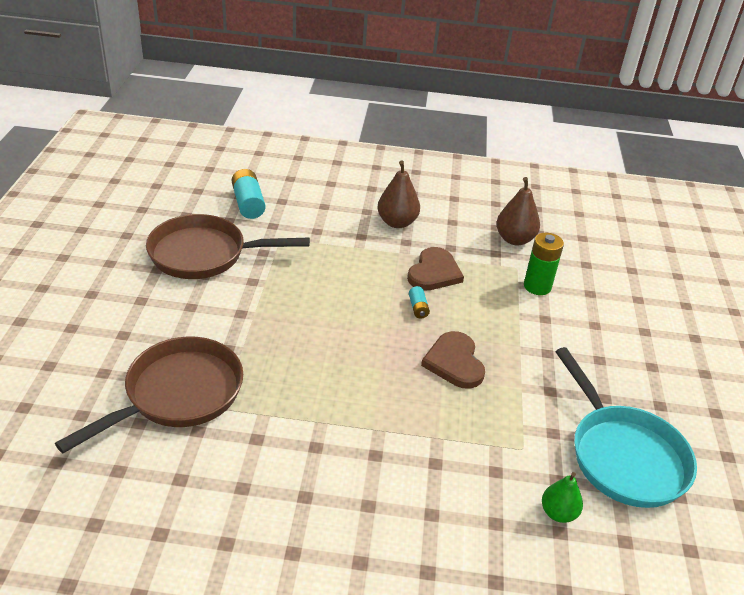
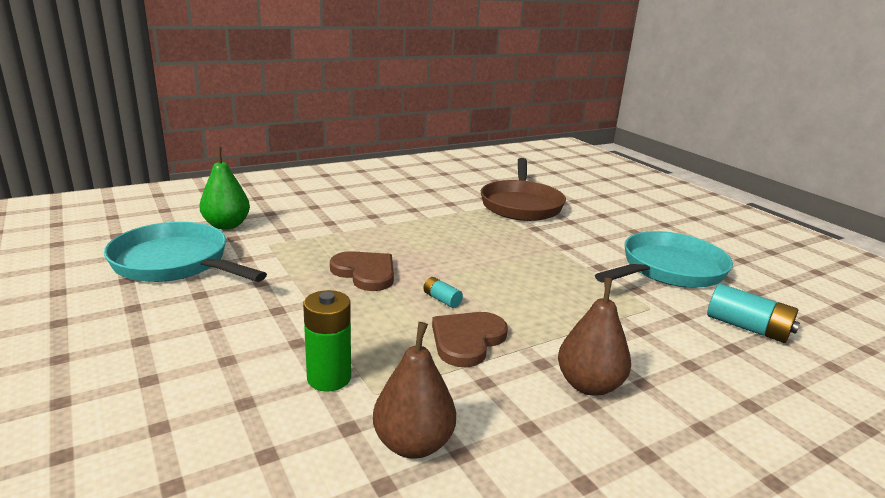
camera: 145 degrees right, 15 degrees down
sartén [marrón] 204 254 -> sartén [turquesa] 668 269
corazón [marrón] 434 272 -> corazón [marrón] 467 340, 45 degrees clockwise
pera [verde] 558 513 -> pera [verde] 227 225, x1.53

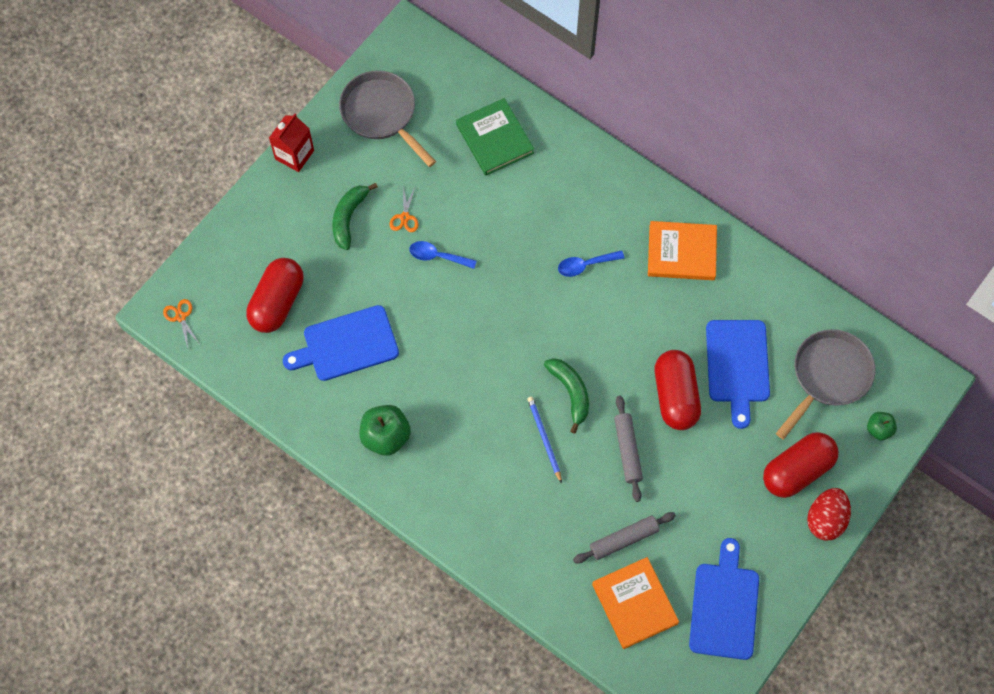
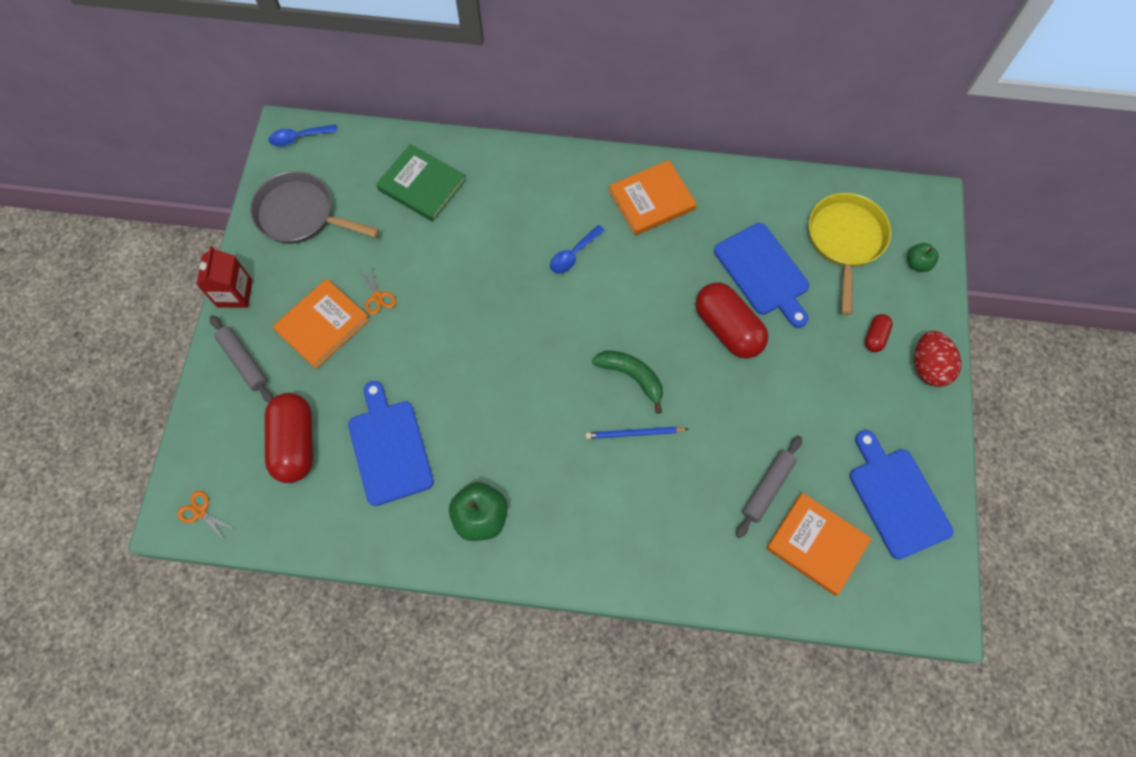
camera: 30 degrees left, 0 degrees up
plátano [verde] 349 218 -> libro [naranja] 322 325
cuchara [azul] 437 256 -> cuchara [azul] 299 137, relocated
tabla de cortar [azul] 346 344 -> tabla de cortar [azul] 389 448, 120 degrees clockwise
sartén [gris] 828 376 -> sartén [amarillo] 845 241
rodillo [gris] 627 450 -> rodillo [gris] 244 361, relocated
lápiz [azul] 544 438 -> lápiz [azul] 634 433, 45 degrees counterclockwise
cápsula [rojo] 797 470 -> cápsula [rojo] 875 337, x0.48

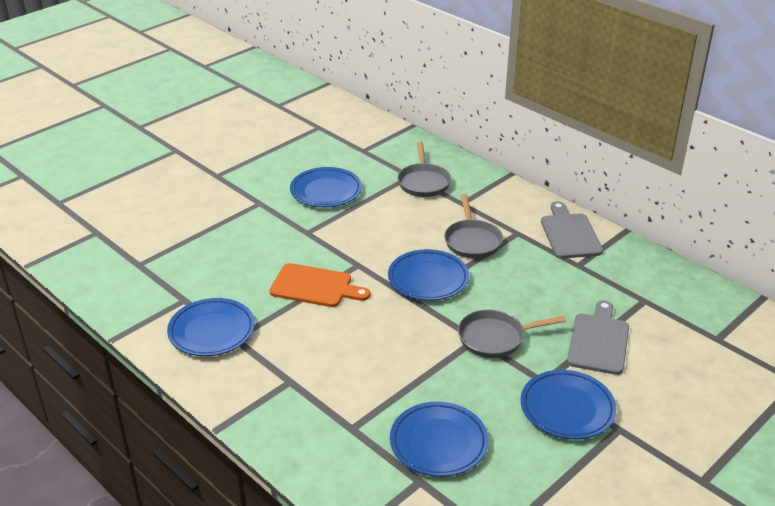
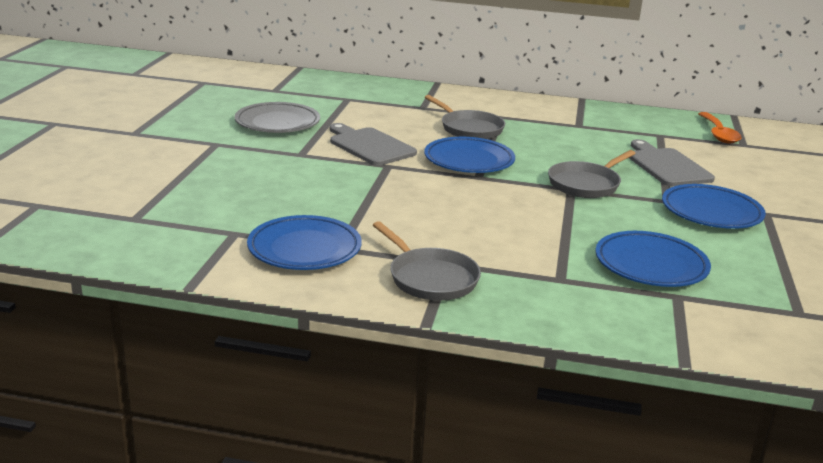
camera: 35 degrees left, 10 degrees down
sartén [gris] 423 182 -> sartén [gris] 430 278, relocated
plato [azul] 326 191 -> plato [gris] 277 123
tabla de cortar [gris] 569 234 -> tabla de cortar [gris] 369 146, relocated
tabla de cortar [naranja] 315 287 -> none
none -> cuchara [naranja] 718 134

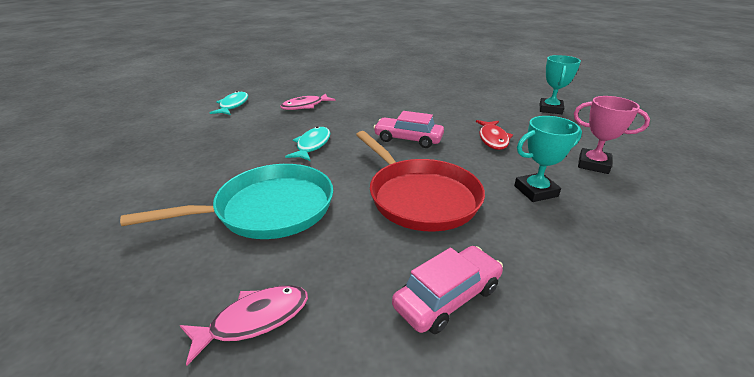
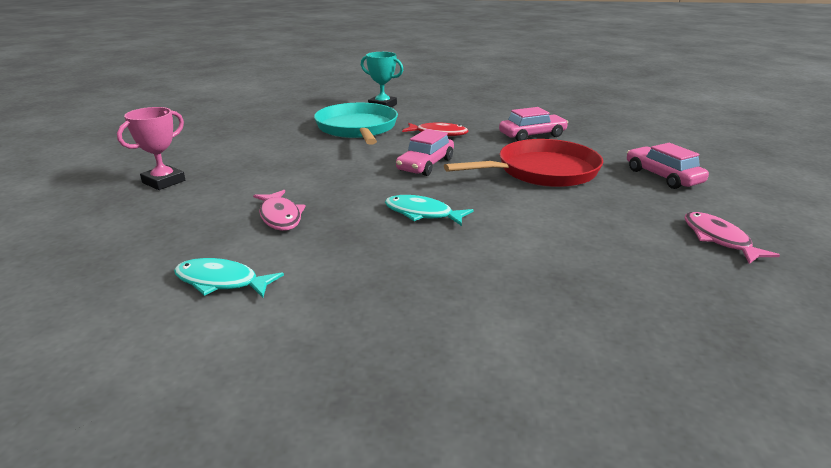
camera: 80 degrees left, 5 degrees down
trofeo [rosa] 593 164 -> trofeo [rosa] 164 182, relocated
trofeo [turquesa] 535 191 -> coche [rosa] 532 135
sartén [turquesa] 269 209 -> sartén [turquesa] 357 128, relocated

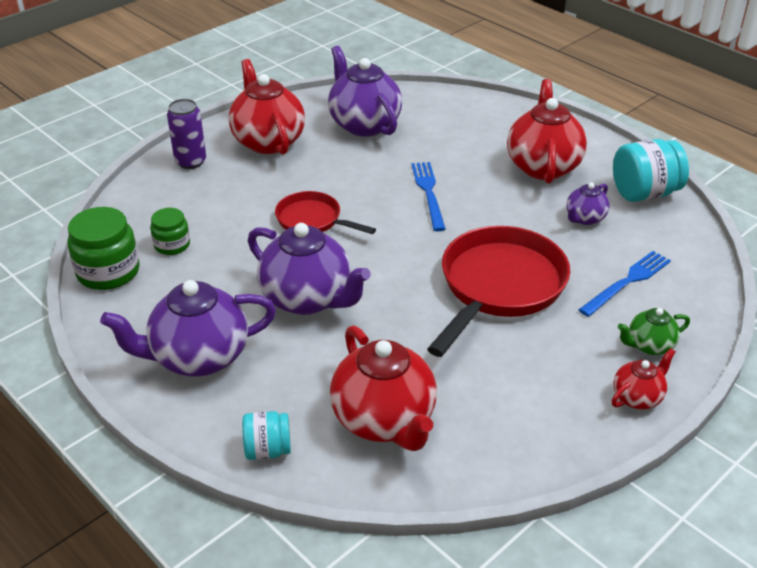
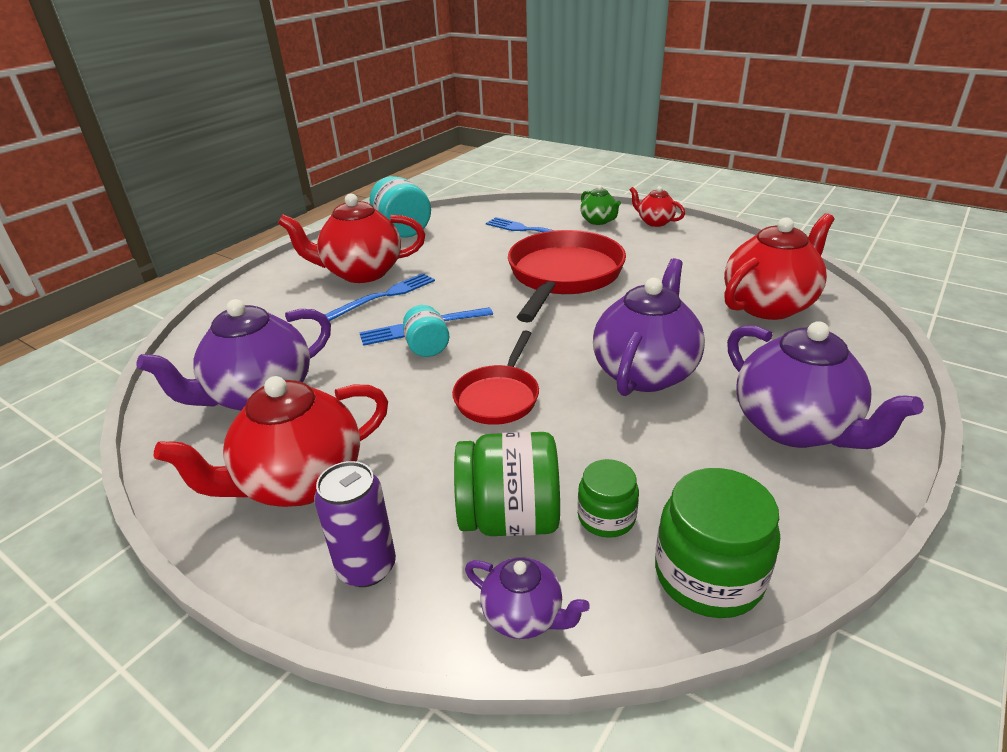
camera: 100 degrees left, 5 degrees down
tetera [morado] 585 218 -> tetera [morado] 524 616, relocated
sartén [rojo] 499 287 -> sartén [rojo] 563 276, 90 degrees clockwise
tarro [turquesa] 268 450 -> tarro [turquesa] 427 347, relocated
none -> tenedor [azul] 383 296
none -> tarro [verde] 510 518

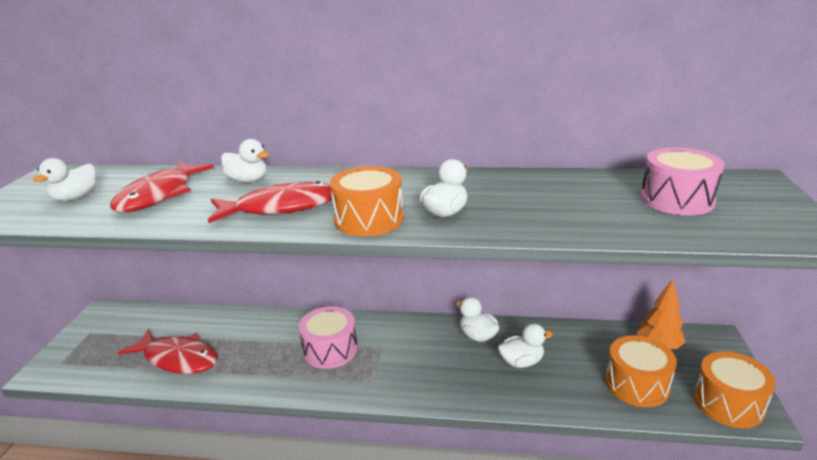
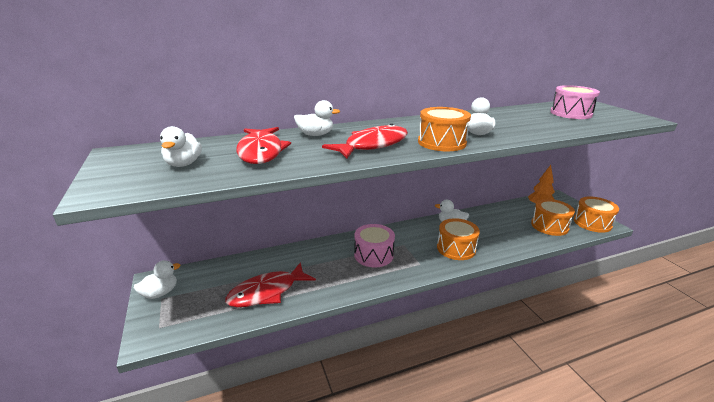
camera: 30 degrees left, 0 degrees up
pato [blanco] 521 362 -> pato [blanco] 160 293, relocated
pez [rojo] 178 358 -> pez [rojo] 267 292, 150 degrees clockwise
none -> tambor [naranja] 456 248

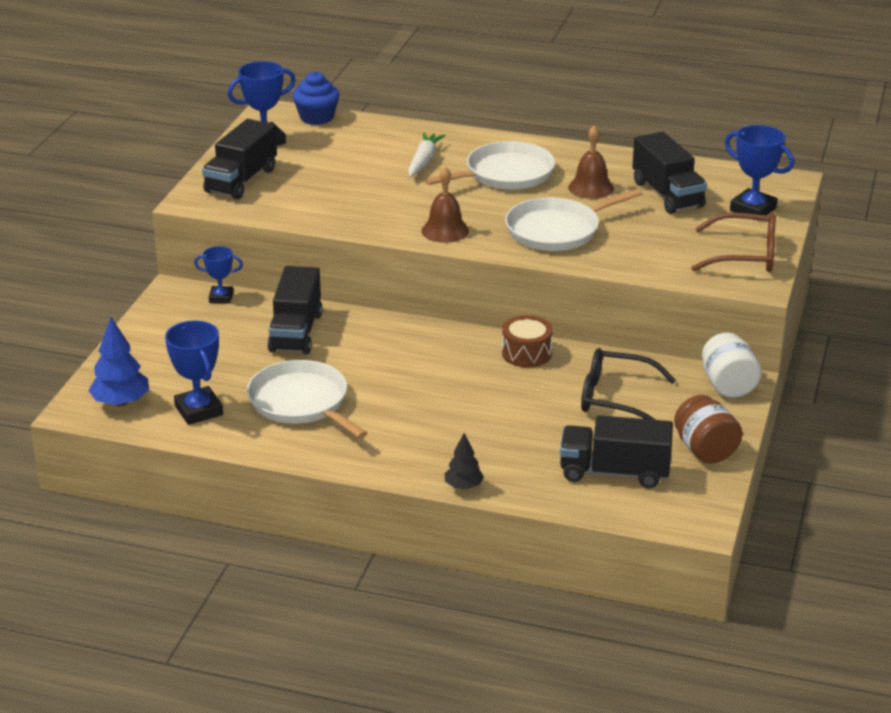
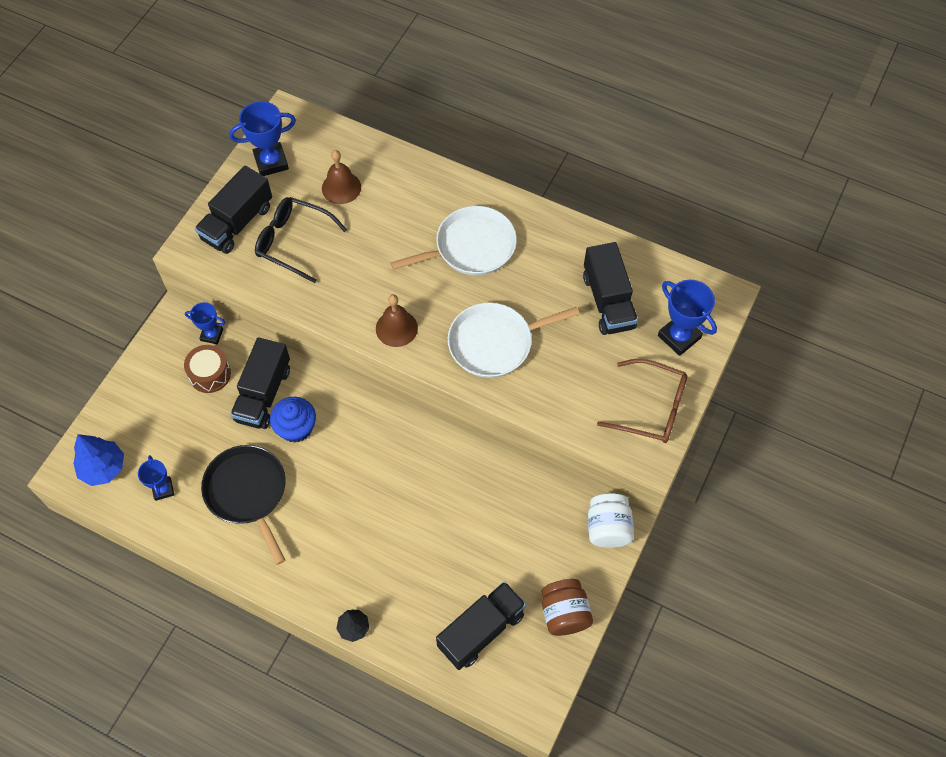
camera: 10 degrees right, 30 degrees up
magdalena [azul] 316 117 -> magdalena [azul] 296 428, relocated
campana [marrón] 591 187 -> campana [marrón] 341 187, relocated
zanahoria [blanco] 424 161 -> none
tambor [marrón] 526 353 -> tambor [marrón] 210 374, relocated
trofeo [azul] 199 410 -> trofeo [azul] 163 489, x0.62
gafas [negro] 615 398 -> gafas [negro] 293 242, relocated
sartén [blanco] 301 403 -> sartén [negro] 248 493
camión [negro] 614 472 -> camión [negro] 481 630, 120 degrees clockwise

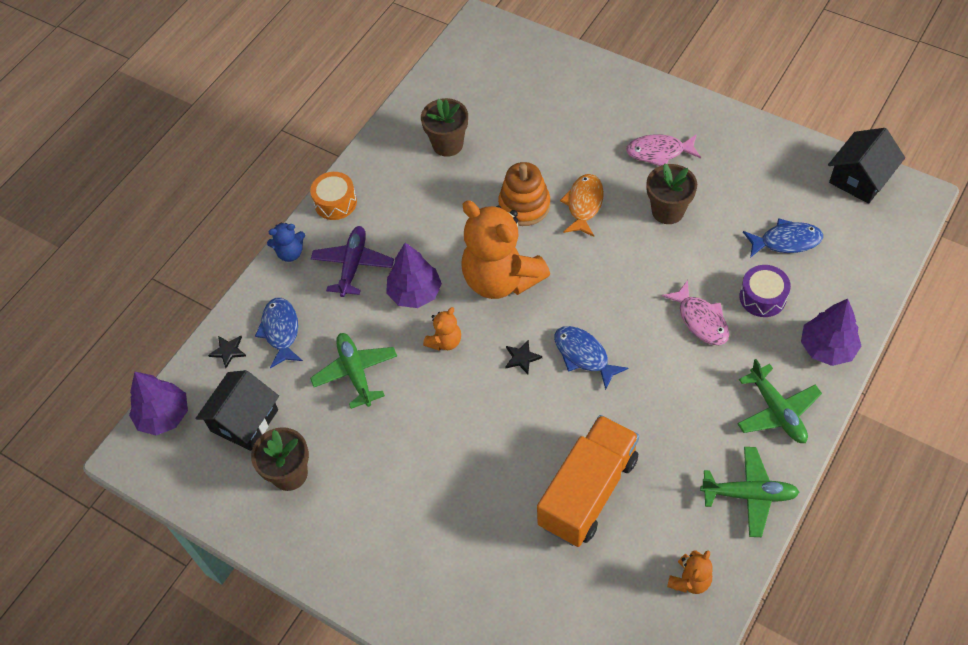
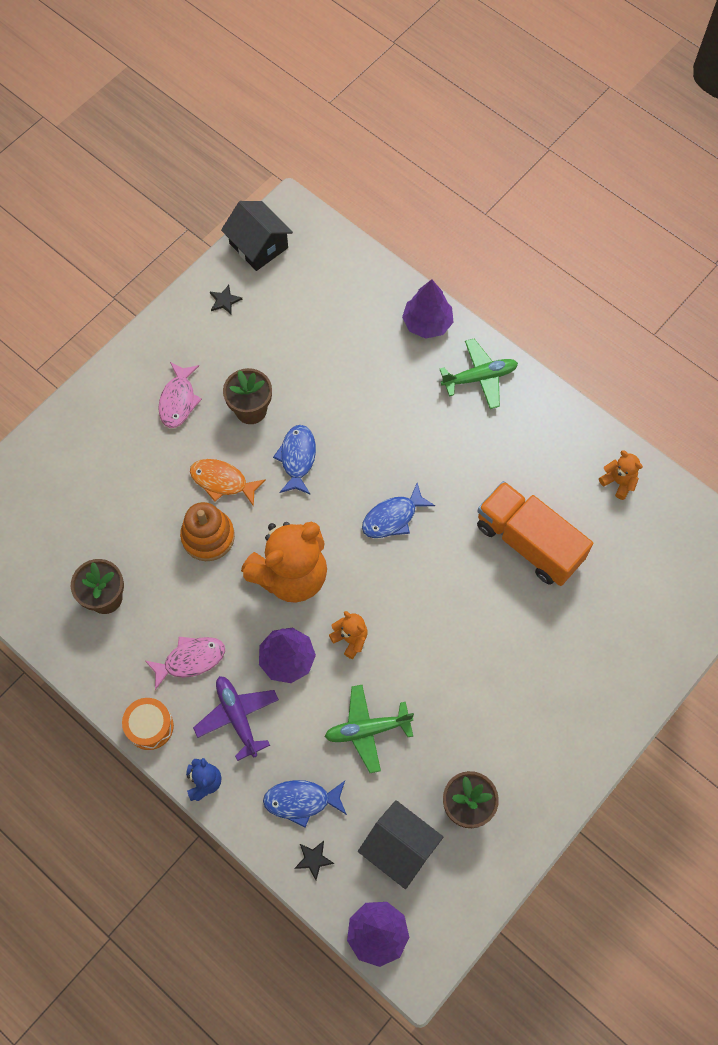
camera: 85 degrees left, 10 degrees up
pez [azul] 786 241 -> pez [azul] 297 458, relocated
avión [morado] 353 265 -> avión [morado] 237 717, 45 degrees clockwise
tambor [morado] 762 297 -> none
pez [rosa] 700 320 -> pez [rosa] 190 660, relocated
estrella [negro] 522 358 -> estrella [negro] 224 301, relocated
avión [verde] 749 494 -> none

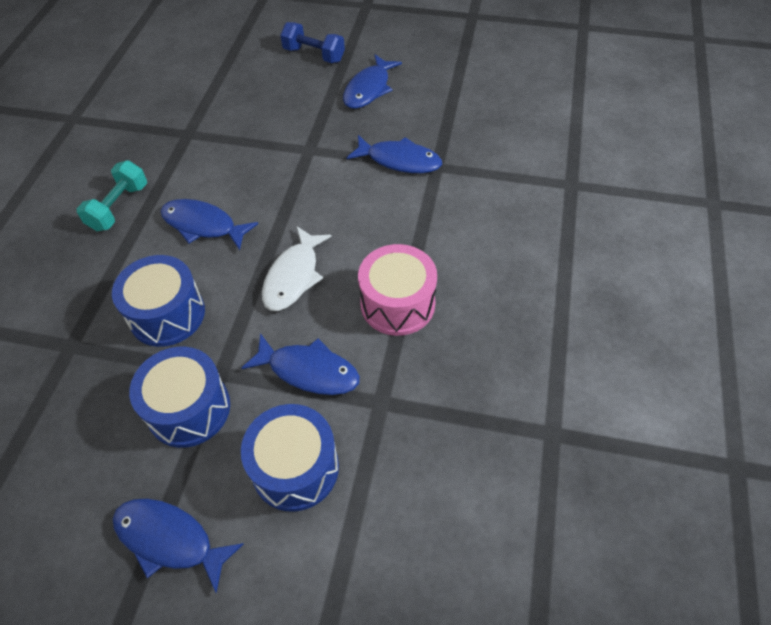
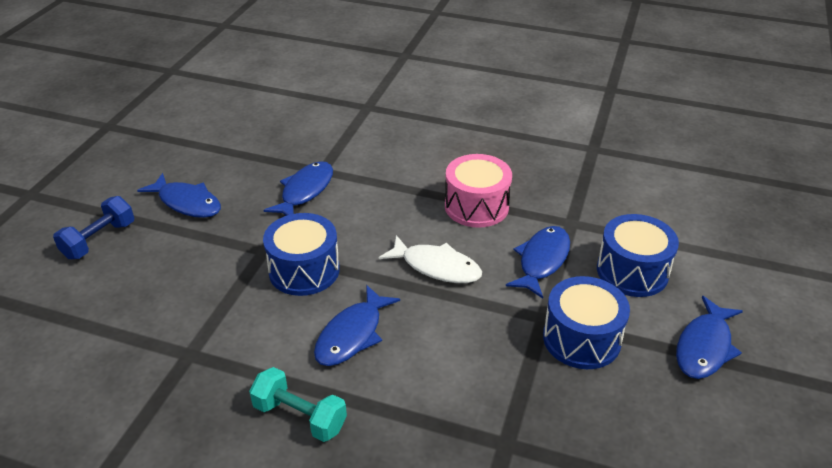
camera: 85 degrees left, 15 degrees down
tambor [azul] 167 314 -> tambor [azul] 304 270, relocated

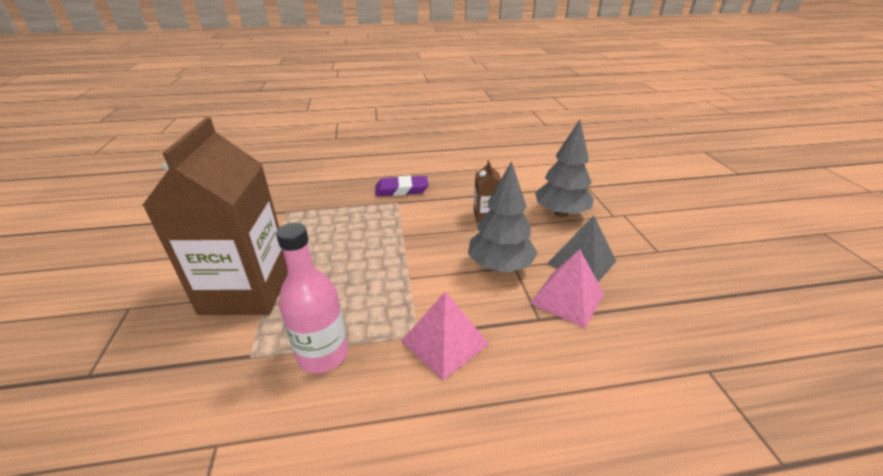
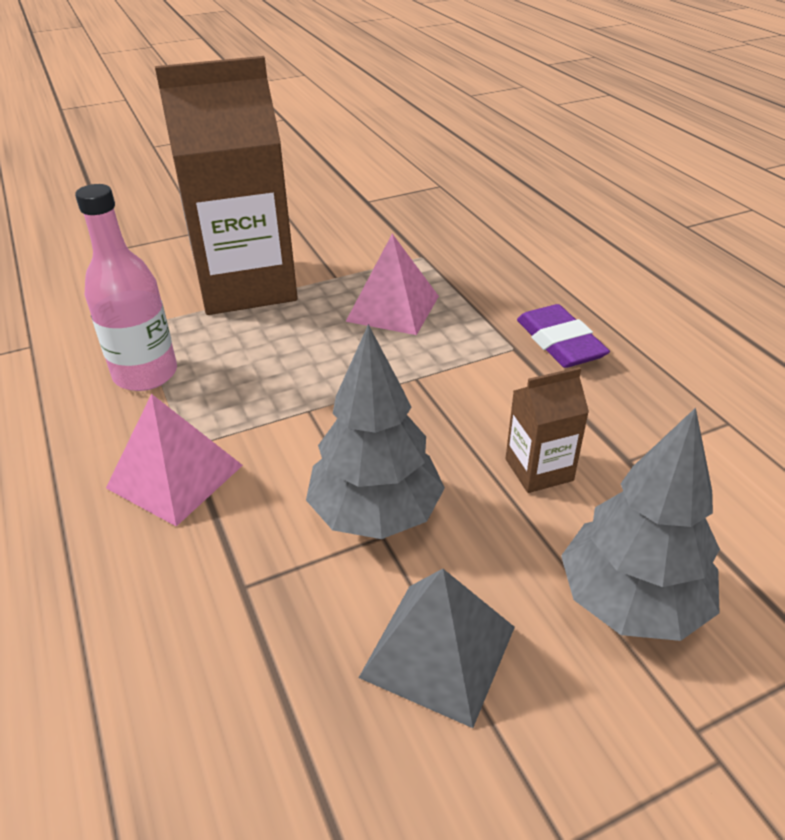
camera: 75 degrees right, 5 degrees up
pirámide [rosa] 567 298 -> pirámide [rosa] 393 308, relocated

